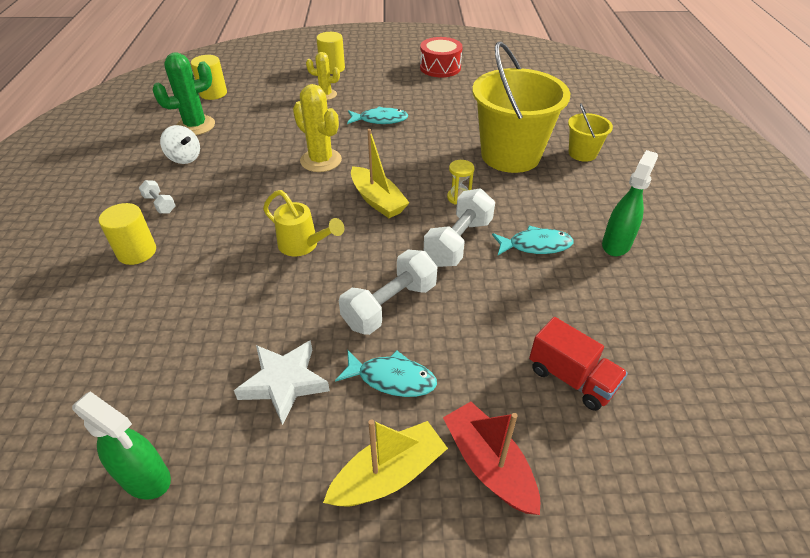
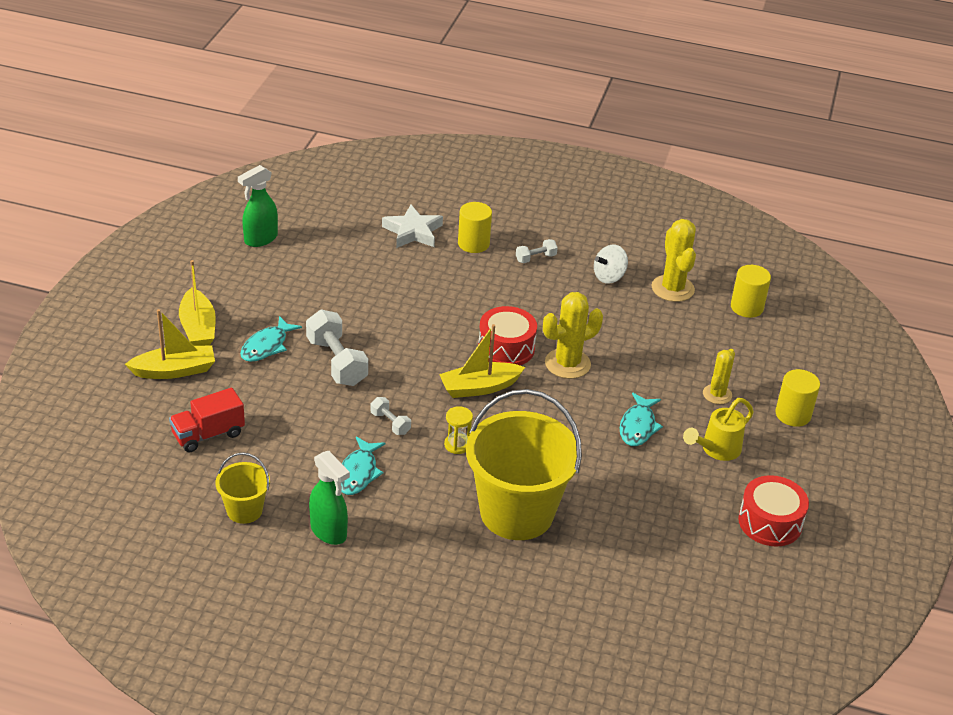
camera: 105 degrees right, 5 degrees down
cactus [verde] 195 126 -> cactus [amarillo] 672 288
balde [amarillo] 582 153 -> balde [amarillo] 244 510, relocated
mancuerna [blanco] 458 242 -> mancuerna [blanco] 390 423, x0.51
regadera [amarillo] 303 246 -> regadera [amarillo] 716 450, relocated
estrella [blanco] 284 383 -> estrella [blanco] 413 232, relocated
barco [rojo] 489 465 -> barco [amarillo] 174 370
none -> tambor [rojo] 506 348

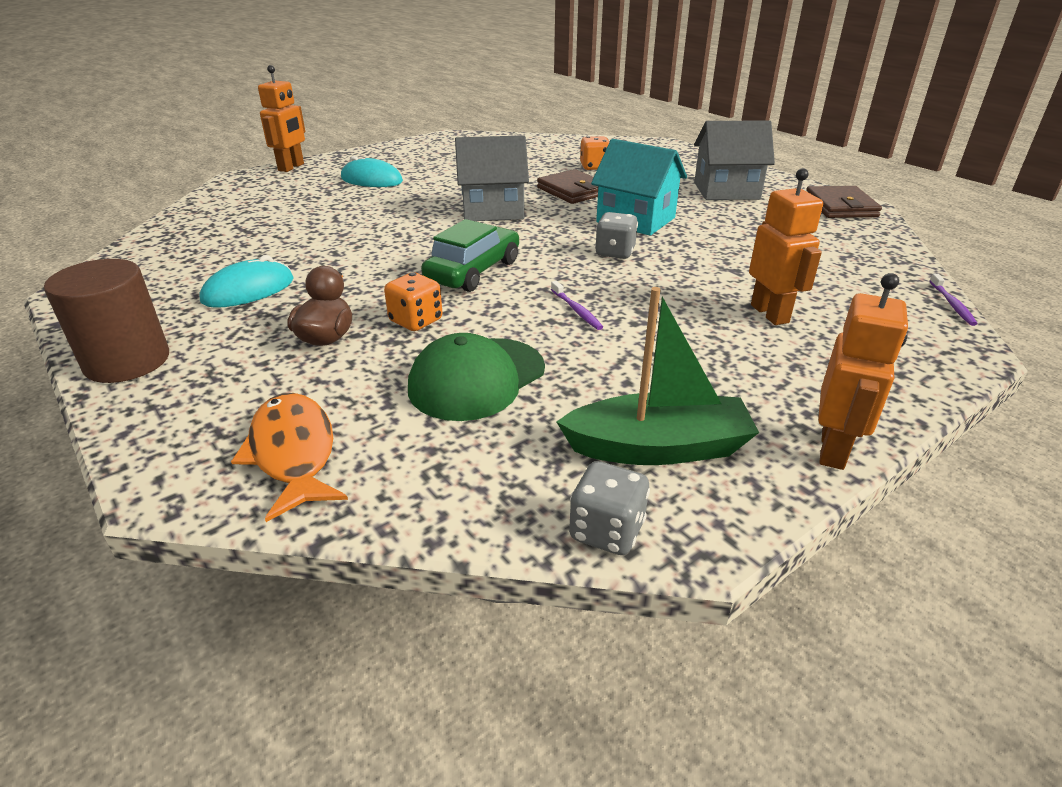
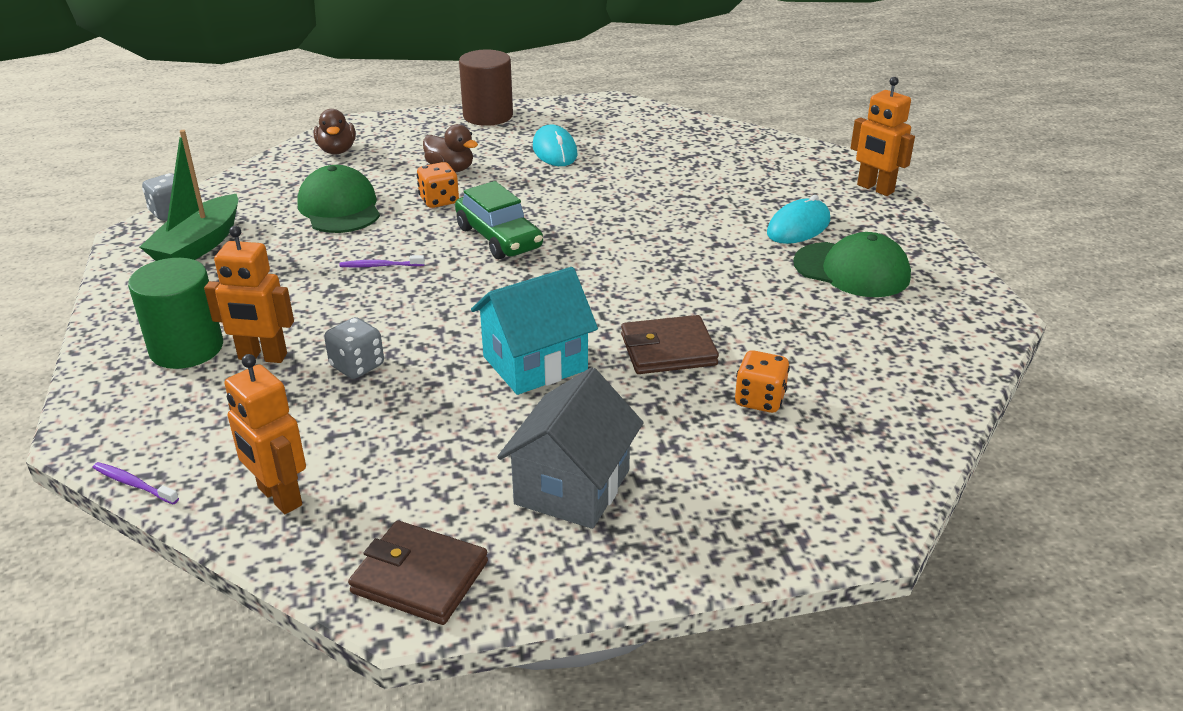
camera: 115 degrees right, 0 degrees up
casa [gris] 493 210 -> none
dado [gris] 615 252 -> dado [gris] 357 366, relocated
robot [naranja] 833 450 -> robot [naranja] 279 497, relocated
pez [naranja] 293 453 -> pato [marrón] 337 150
none -> gorra [verde] 852 270
none -> cilindro [verde] 186 348

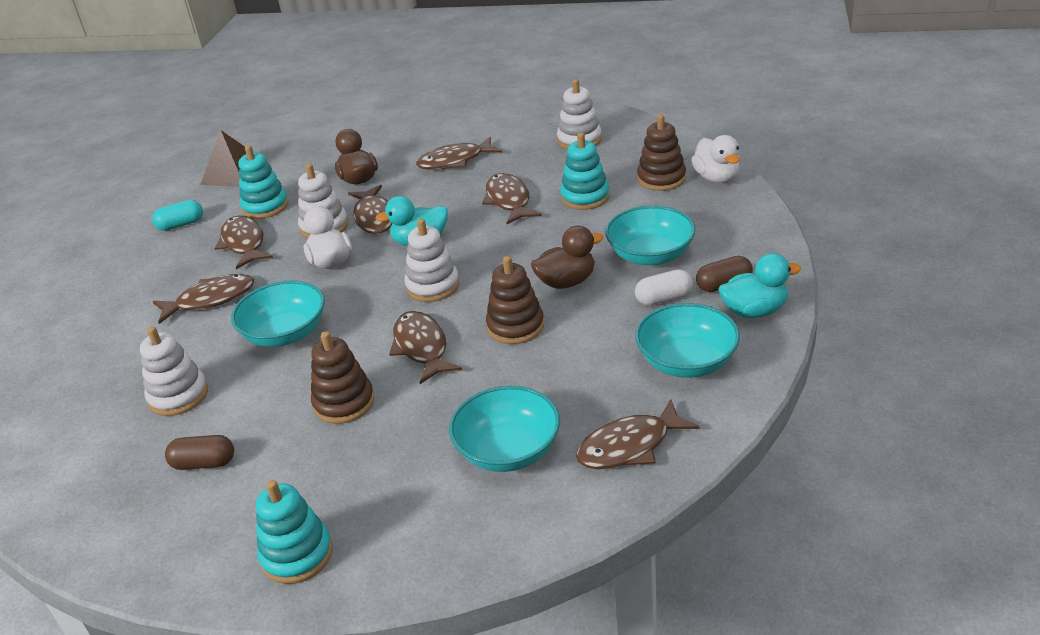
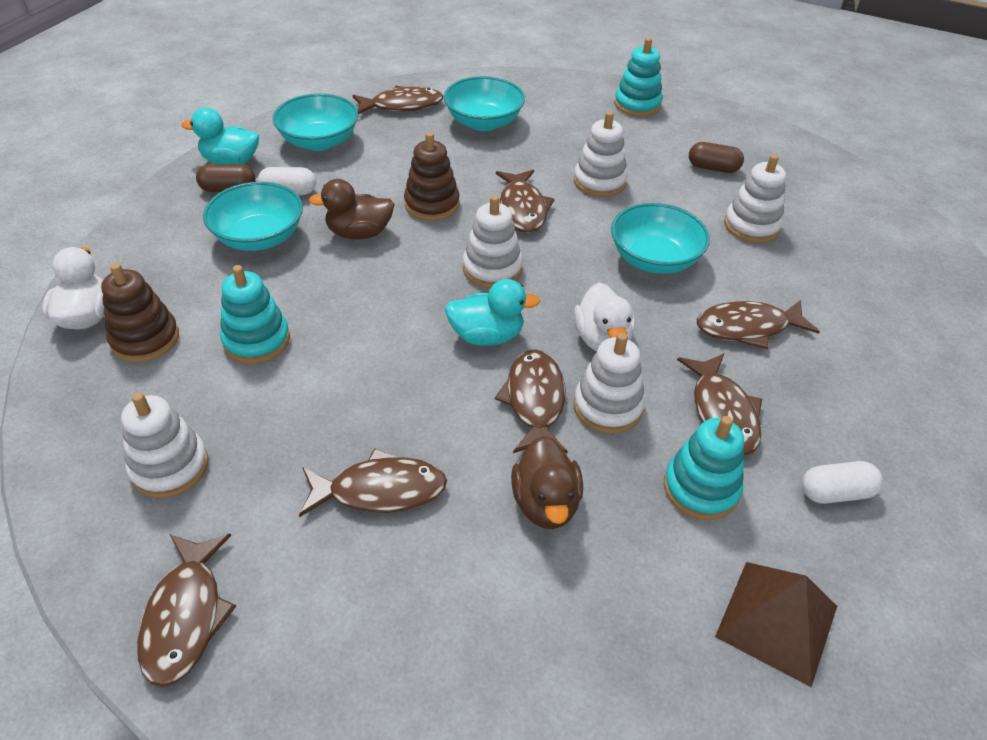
camera: 170 degrees left, 10 degrees up
pez [marrón] 509 200 -> pez [marrón] 186 616, relocated
cápsula [turquesa] 181 224 -> cápsula [blanco] 835 492
juguete apilable [marrón] 344 403 -> juguete apilable [blanco] 599 182

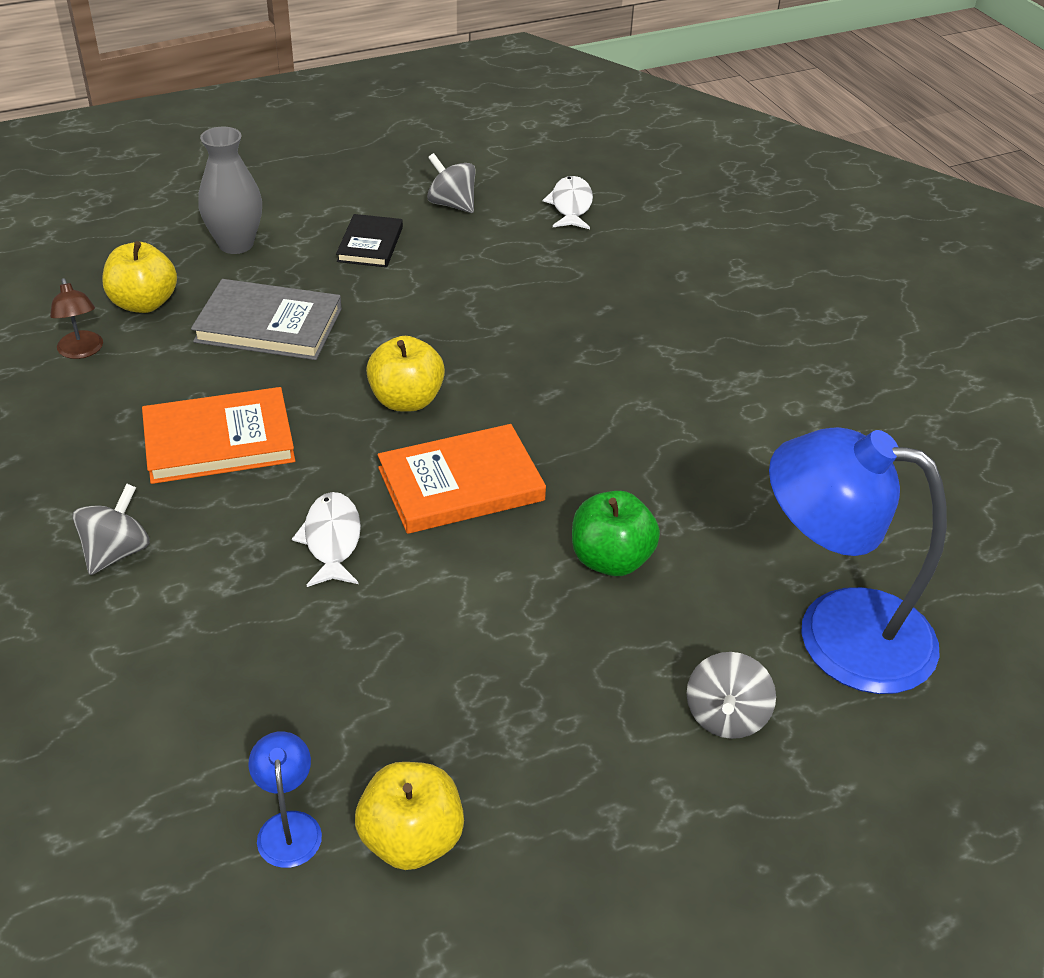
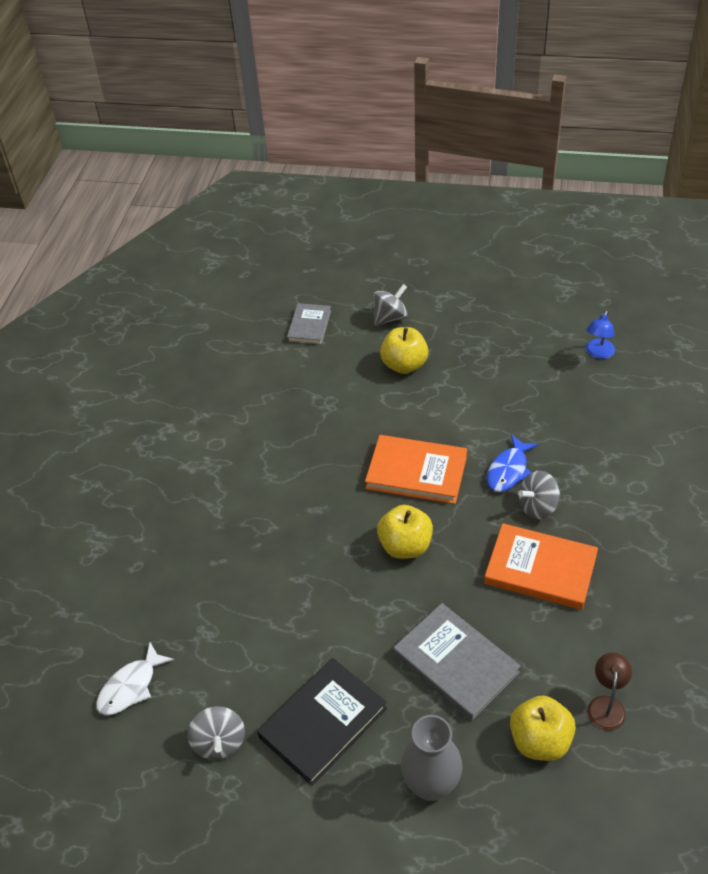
camera: 140 degrees left, 5 degrees up
libro [negro] 370 244 -> libro [negro] 323 723, x1.59
lámpara [azul] 837 632 -> libro [gris] 309 326
peonza [gris] 116 552 -> peonza [gris] 537 507, relocated
manzana [verde] 611 559 -> none
pez [blanco] 332 540 -> pez [azul] 508 470
manzana [amarillo] 411 839 -> manzana [amarillo] 404 365, relocated

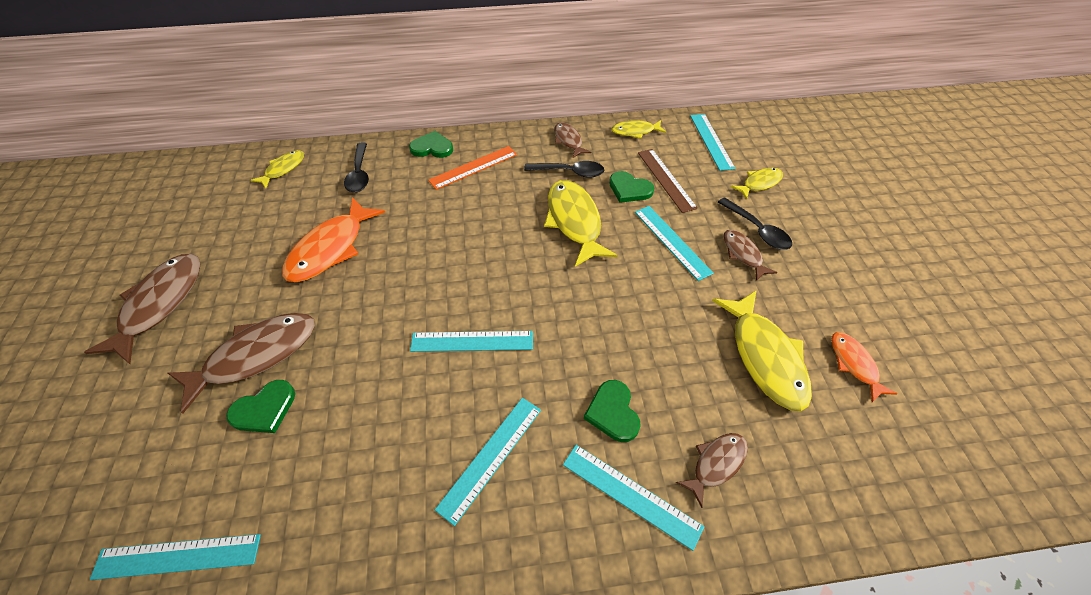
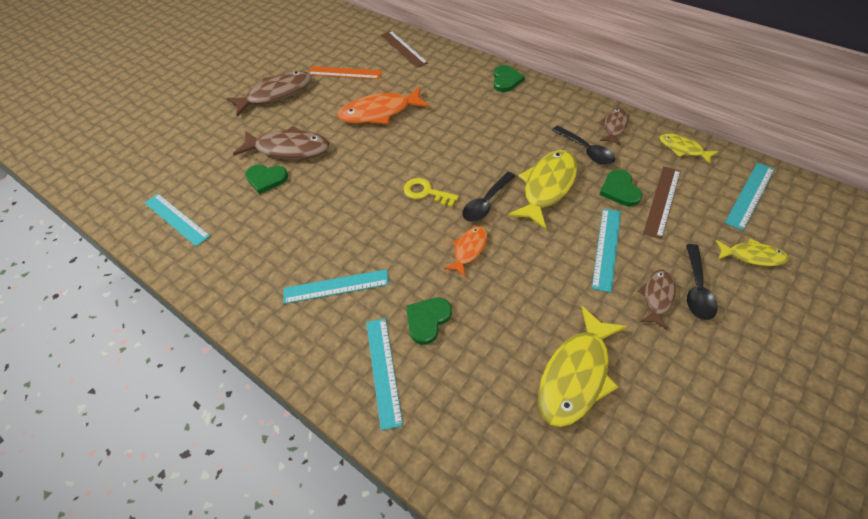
camera: 50 degrees right, 0 degrees up
corazón [verde] 432 148 -> corazón [verde] 506 80, 45 degrees clockwise
cuchara [negro] 359 174 -> cuchara [negro] 486 203, relocated
regla [naranja] 473 167 -> regla [naranja] 344 73, relocated
pez [amarillo] 283 169 -> regla [marrón] 403 49
regla [turquesa] 472 341 -> none
pez [naranja] 854 364 -> pez [naranja] 469 250, relocated
pez [marrón] 716 464 -> none
none -> llave [amarillo] 426 192

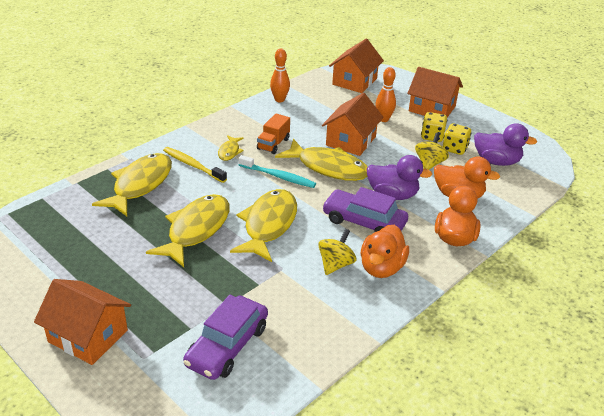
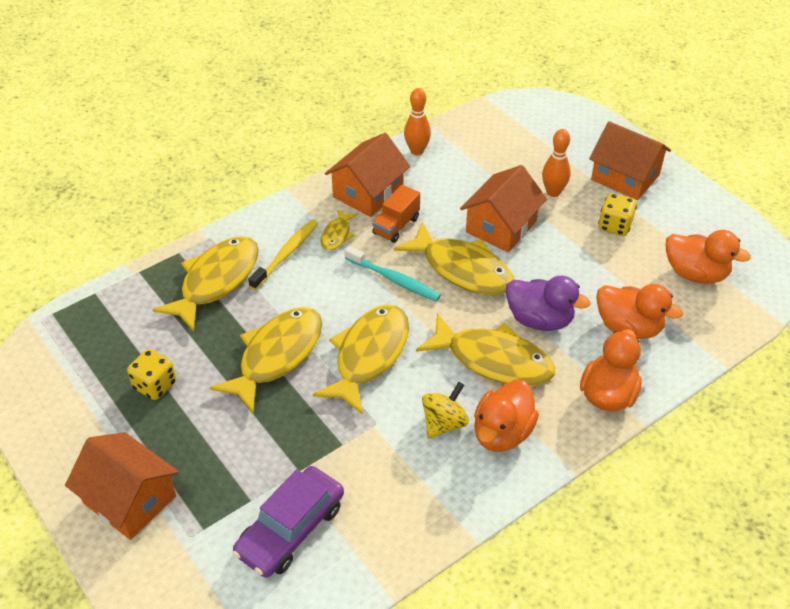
camera: 10 degrees right, 10 degrees up
casa [naranja] 354 81 -> casa [naranja] 368 193, relocated
pato [morado] 496 161 -> pato [naranja] 695 273
dado [amarillo] 454 149 -> dado [amarillo] 155 385, relocated
peonza [amarillo] 429 164 -> none
cepillo de dientes [amarillo] 192 165 -> cepillo de dientes [amarillo] 286 254, 75 degrees clockwise
coche [morado] 364 222 -> pez [amarillo] 493 360

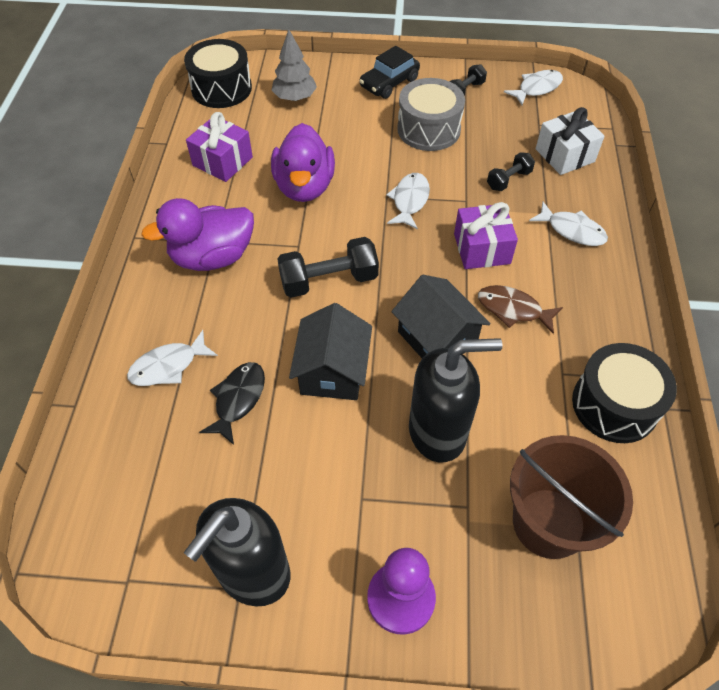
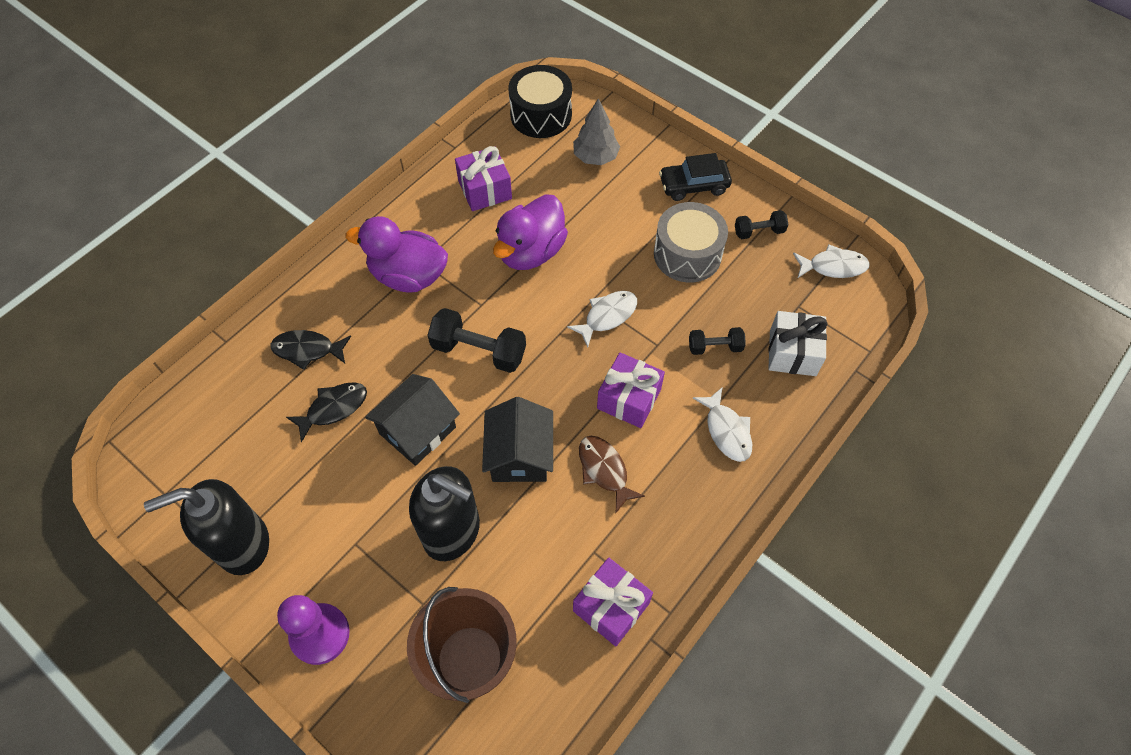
camera: 35 degrees right, 5 degrees up
pez [blanco] 168 366 -> pez [negro] 307 350
tambor [negro] 614 405 -> regalo [morado] 611 607

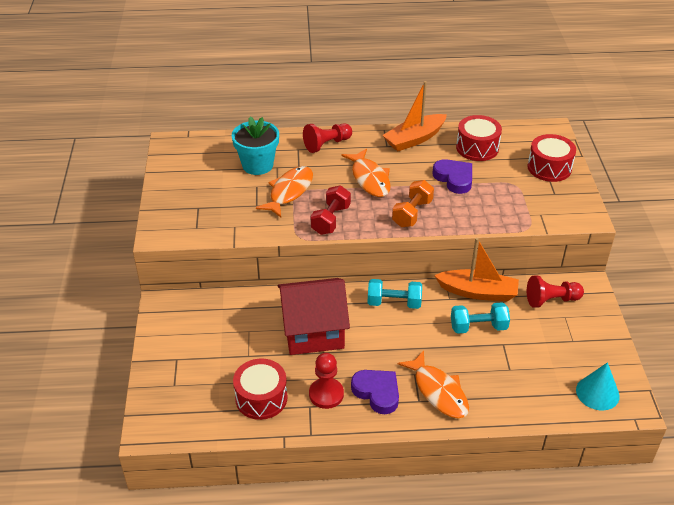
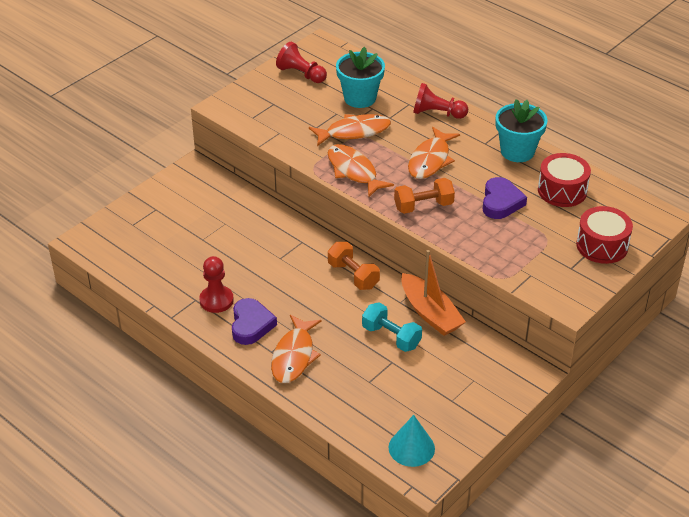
camera: 45 degrees right, 0 degrees up
barco [naranja] 414 139 -> maceta [turquesa] 517 151
mancuerna [rojo] 330 220 -> pez [naranja] 354 171
peón [rojo] 551 300 -> peón [rojo] 301 74, relocated
casa [rojo] 313 331 -> none
mancuerna [turquesa] 394 303 -> mancuerna [naranja] 353 275
tambor [rojo] 261 398 -> none

